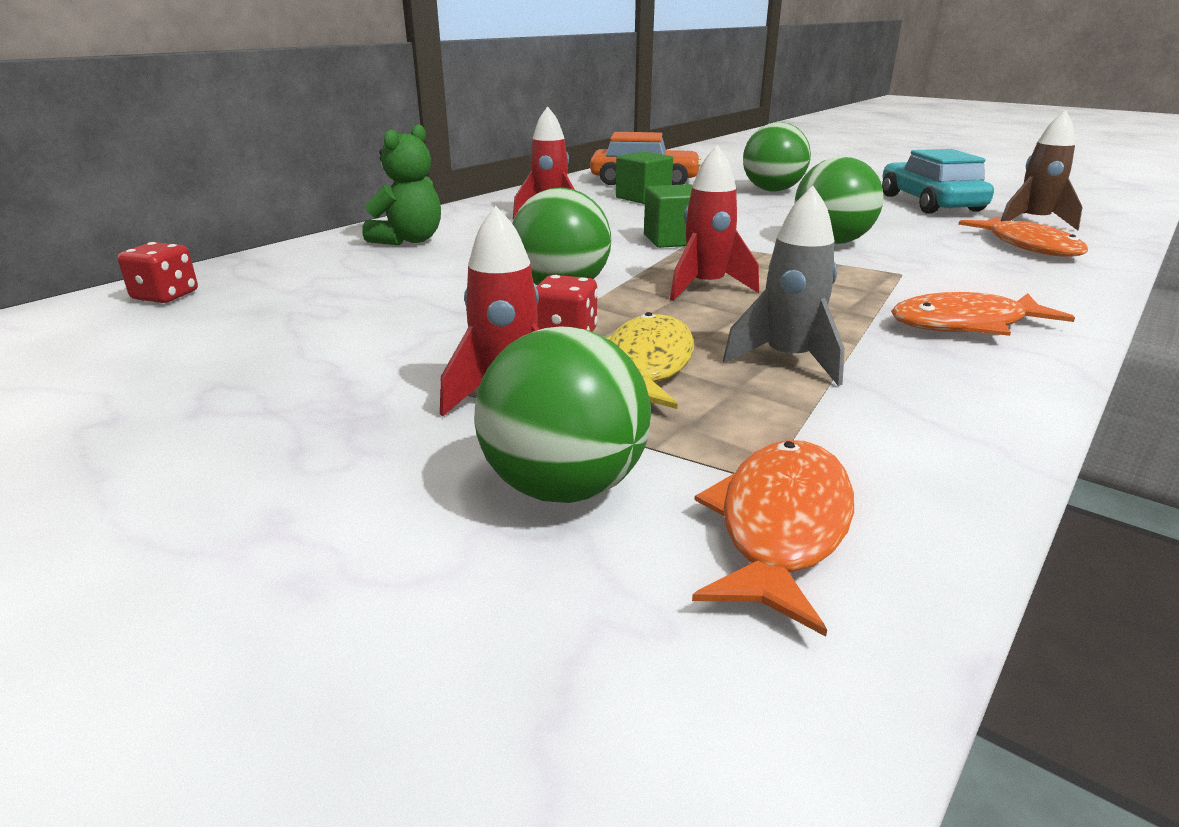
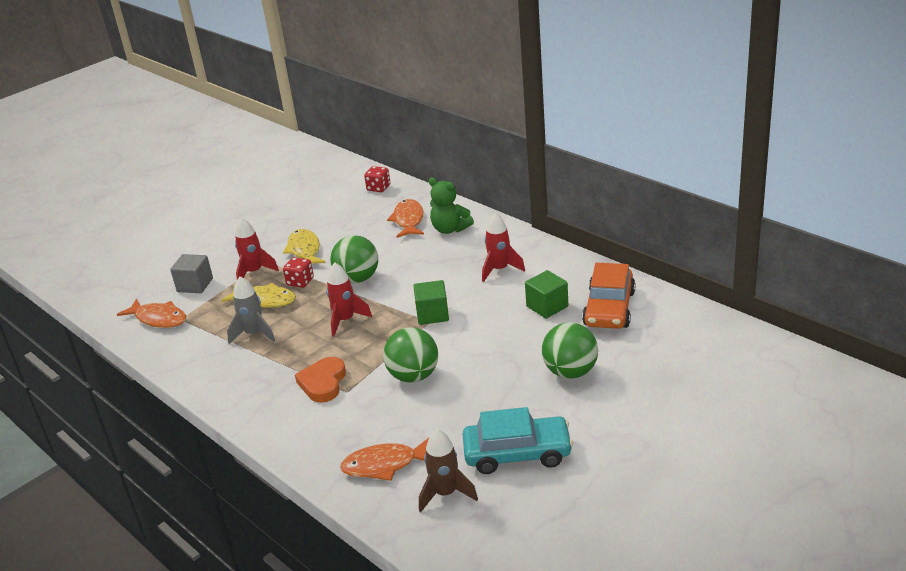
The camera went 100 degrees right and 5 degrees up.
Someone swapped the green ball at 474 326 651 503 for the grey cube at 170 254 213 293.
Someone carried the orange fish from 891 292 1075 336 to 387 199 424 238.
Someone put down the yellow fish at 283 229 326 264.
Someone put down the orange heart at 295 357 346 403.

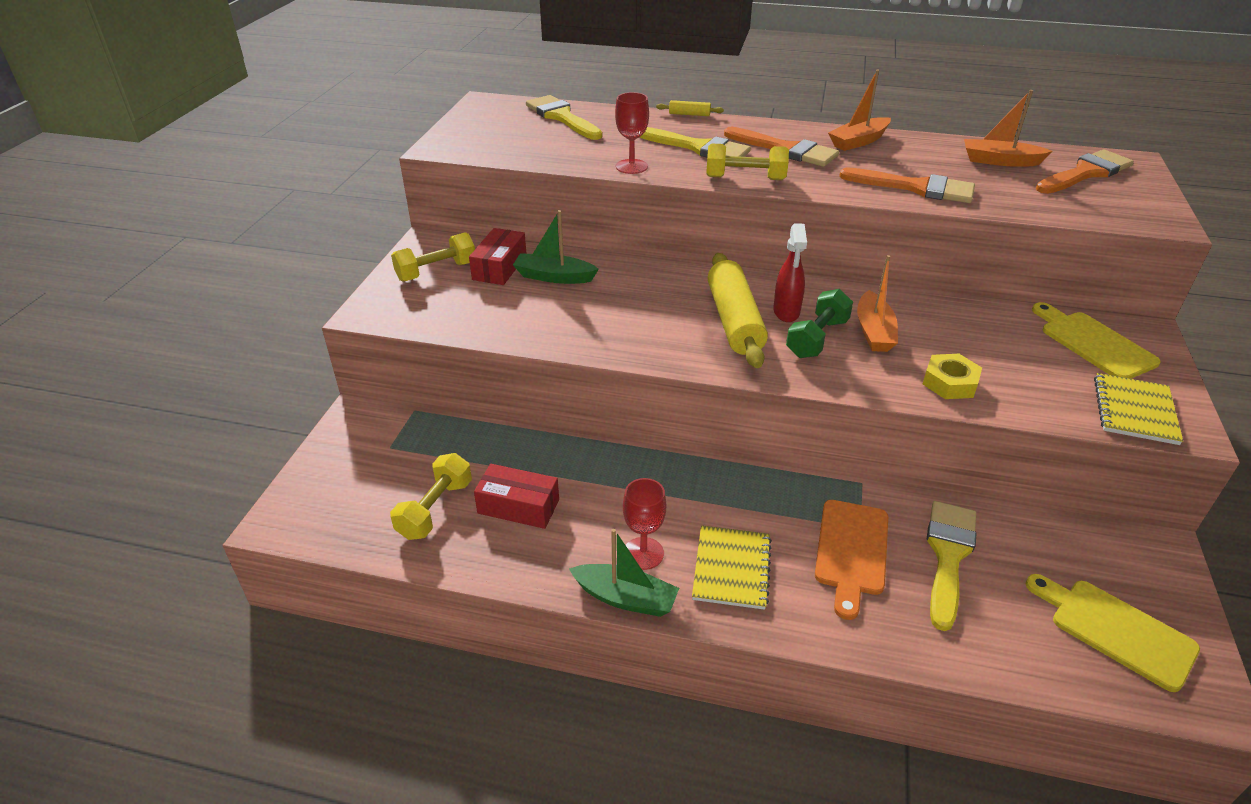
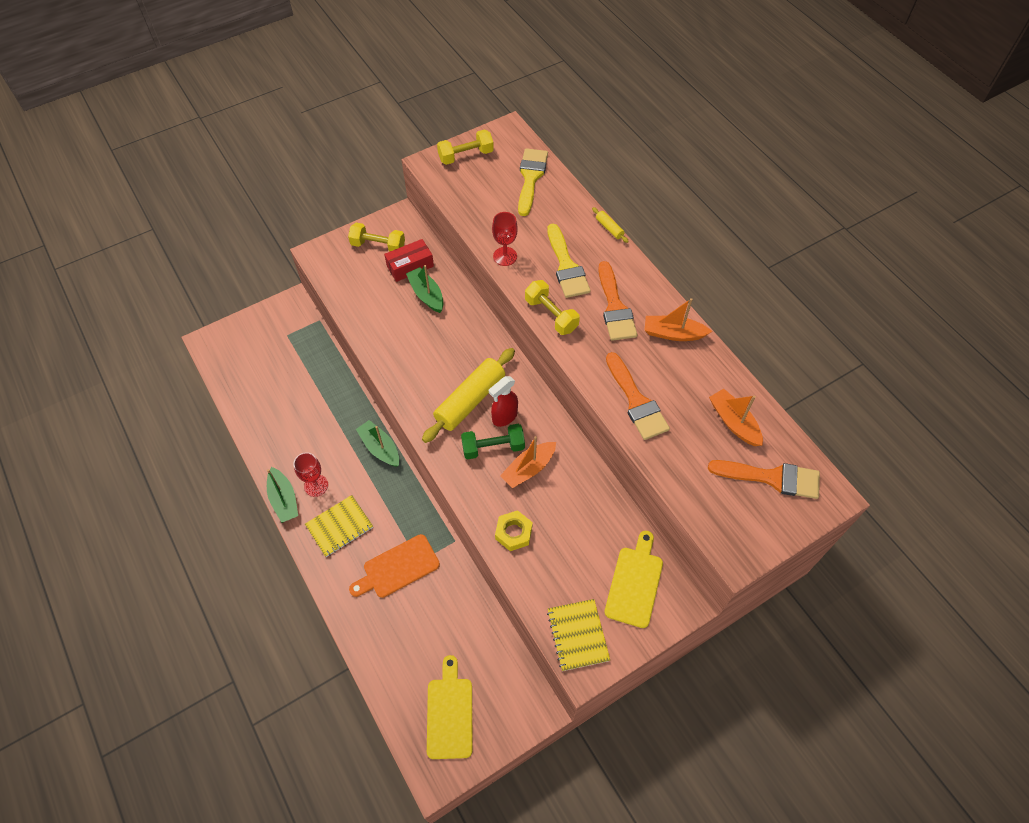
The camera went 45 degrees right and 20 degrees up.
Someone carried the yellow dumbbell from 390 453 472 540 to 437 129 494 165.
Someone took away the red box at 474 464 559 529.
Someone took away the yellow brush at 927 501 977 631.
Someone rotated the yellow notebook at 1094 373 1183 445 by 75 degrees counterclockwise.
Someone put down the green boat at 356 420 399 467.

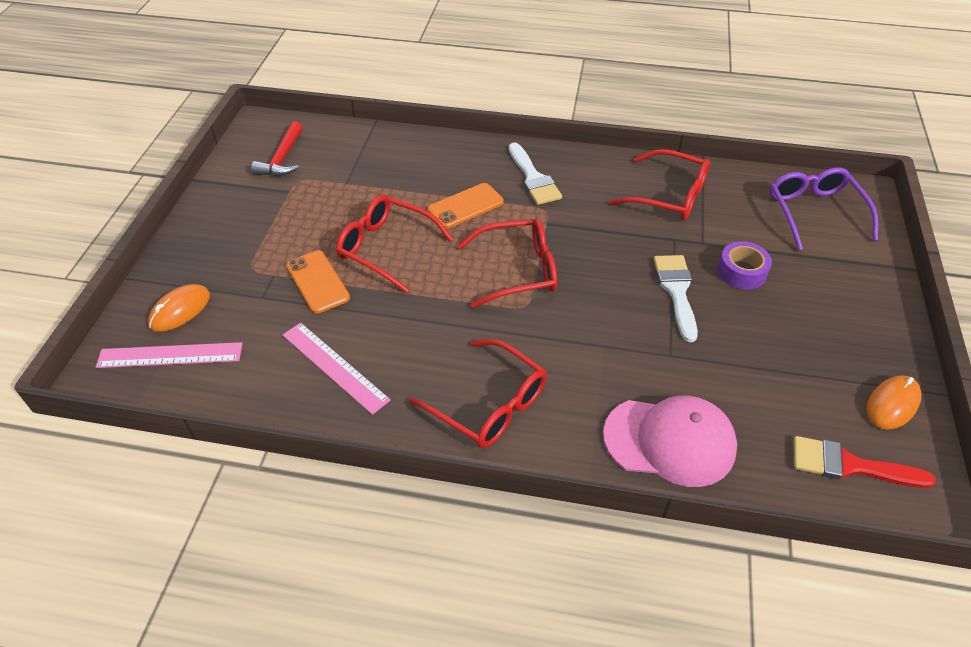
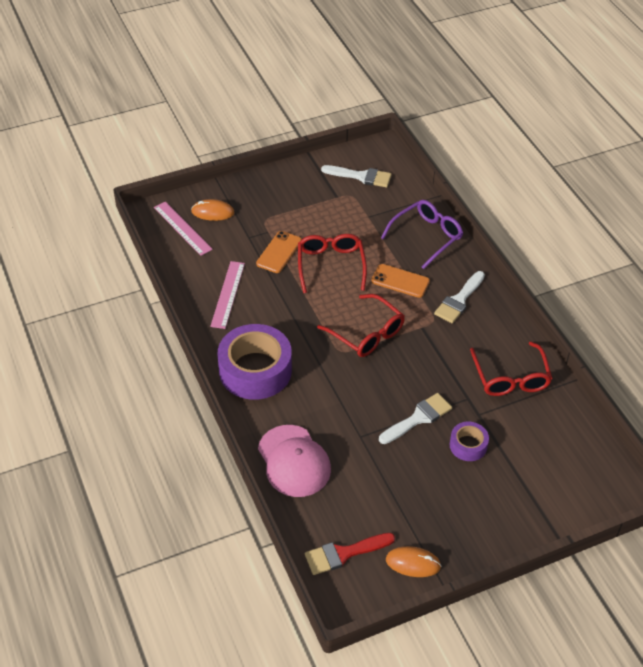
The camera went 55 degrees right and 0 degrees up.
Someone swapped the red hammer at 251 121 303 176 for the white brush at 321 165 392 187.
Someone swapped the red glasses at 409 339 547 448 for the purple tape at 218 324 292 400.
Someone carried the purple glasses from 770 167 878 251 to 381 200 463 269.
Someone rotated the red brush at 793 436 936 488 by 90 degrees counterclockwise.

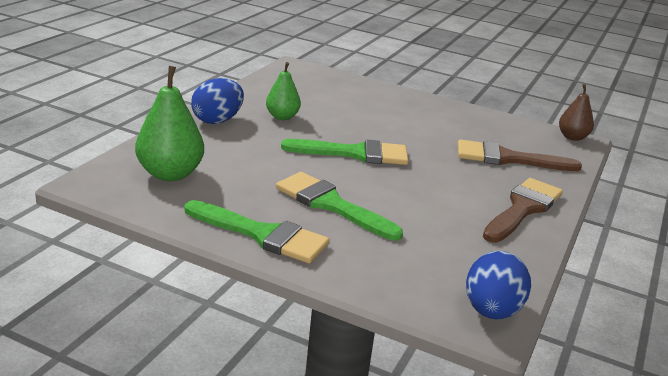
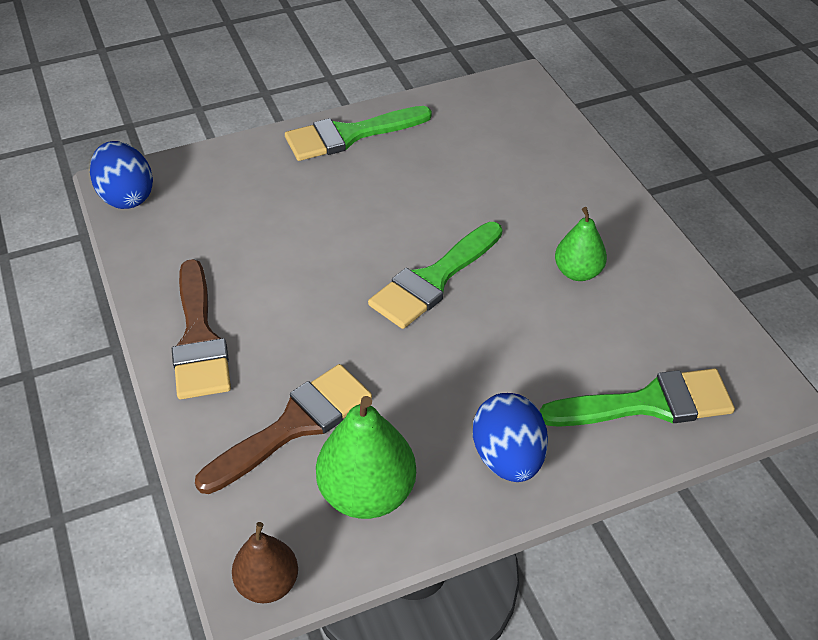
The camera went 135 degrees right and 20 degrees up.
Someone carried the green pear from 135 66 204 181 to 316 396 416 519.
Someone carried the blue egg from 191 78 244 124 to 473 393 548 482.
Someone carried the green brush from 276 172 403 241 to 540 368 735 427.

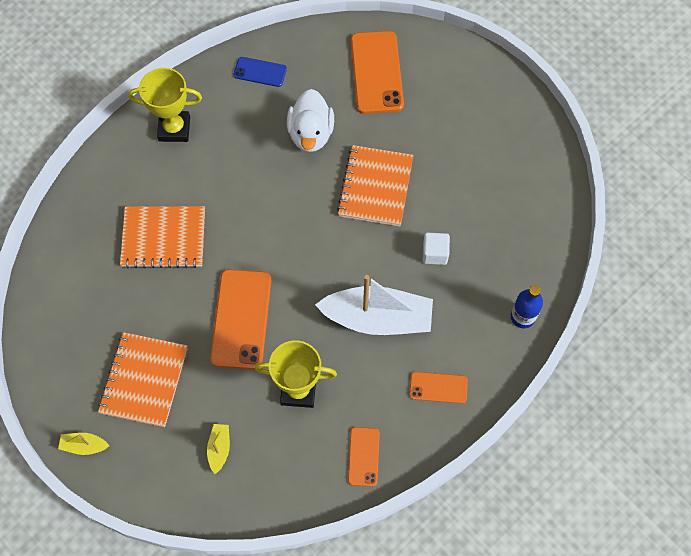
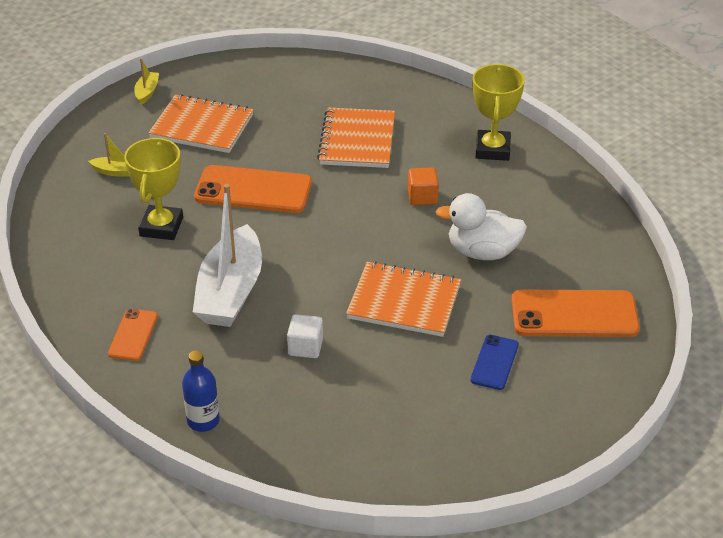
The camera went 95 degrees right and 25 degrees down.
Someone carried the blue phone from 233 57 287 87 to 470 335 519 390.
Someone took away the orange phone at 348 427 380 487.
Someone put down the orange cube at 408 167 439 205.

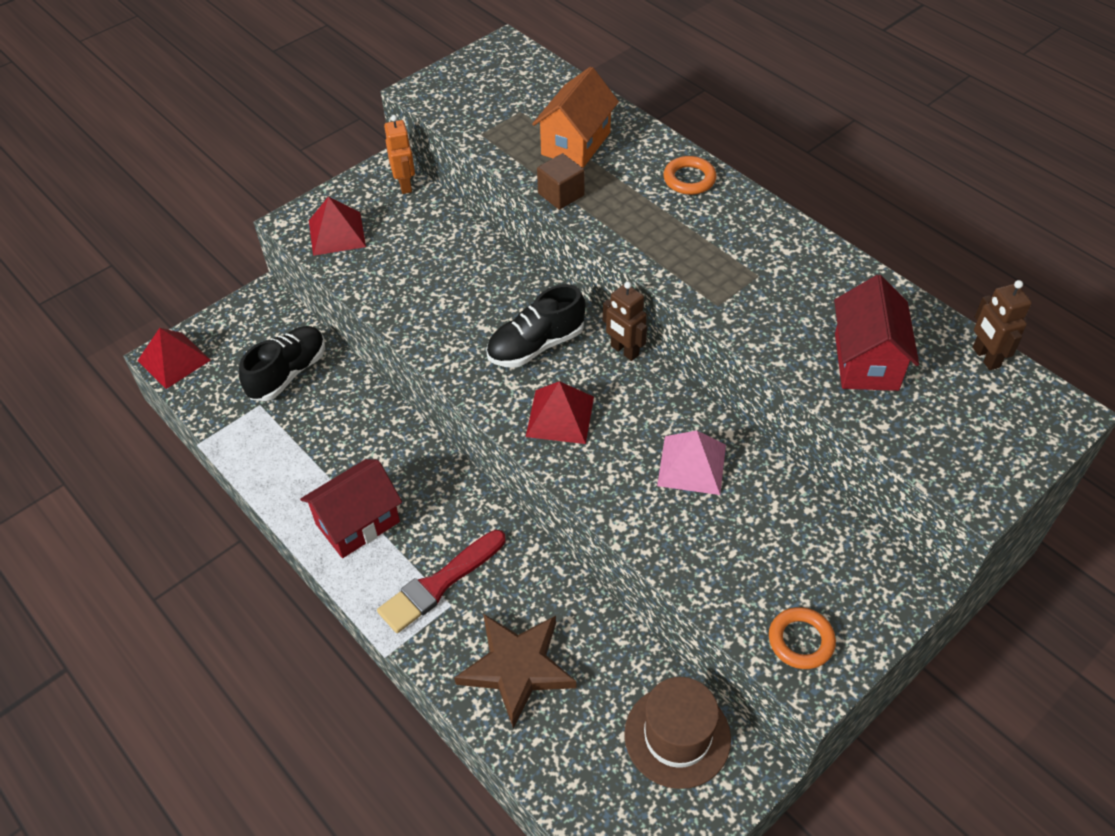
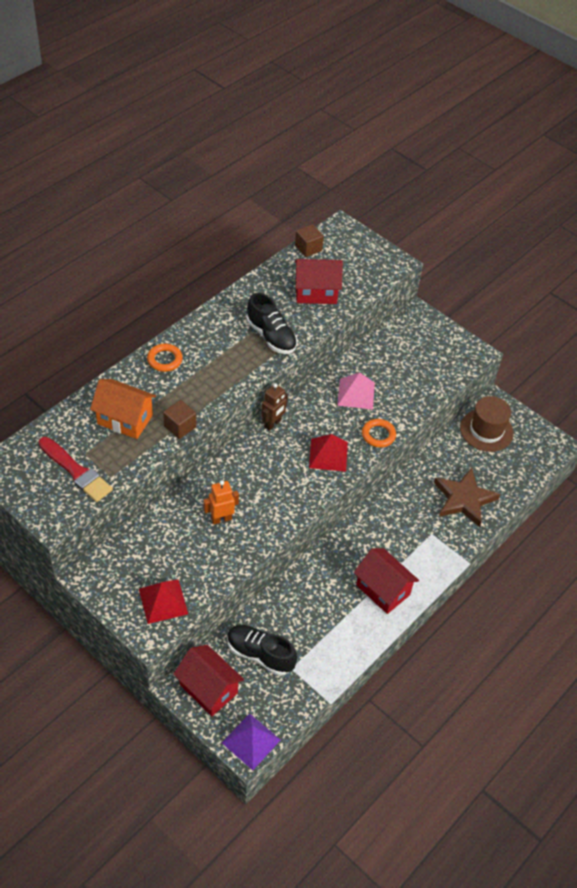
The camera went 100 degrees left and 0 degrees up.
Someone repainted the red pyramid at 137 328 211 389, which became the purple pyramid at 222 714 280 770.
Someone carried the red brush from 377 530 506 633 to 38 437 113 502.
Someone carried the orange robot from 384 115 415 194 to 203 480 239 525.
Someone carried the black shoe from 486 284 585 367 to 247 293 297 354.
Someone carried the orange ring from 769 607 836 669 to 362 419 396 448.
Someone swapped the brown robot at 973 280 1032 370 for the brown cube at 295 224 324 257.
Someone put down the red house at 173 645 244 716.

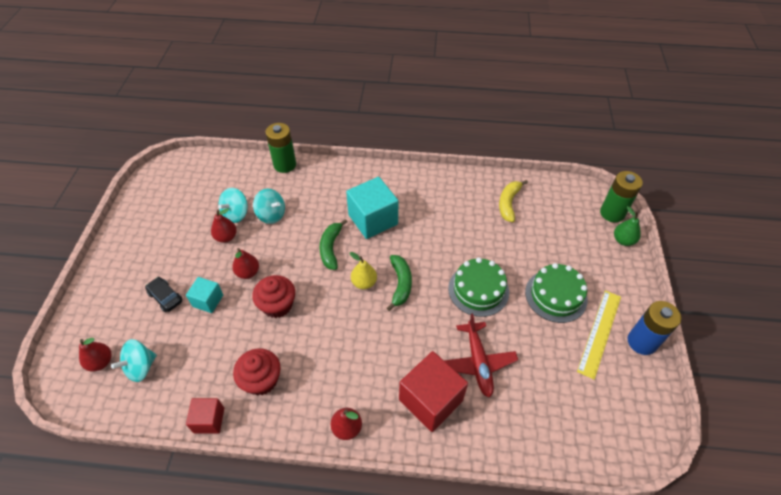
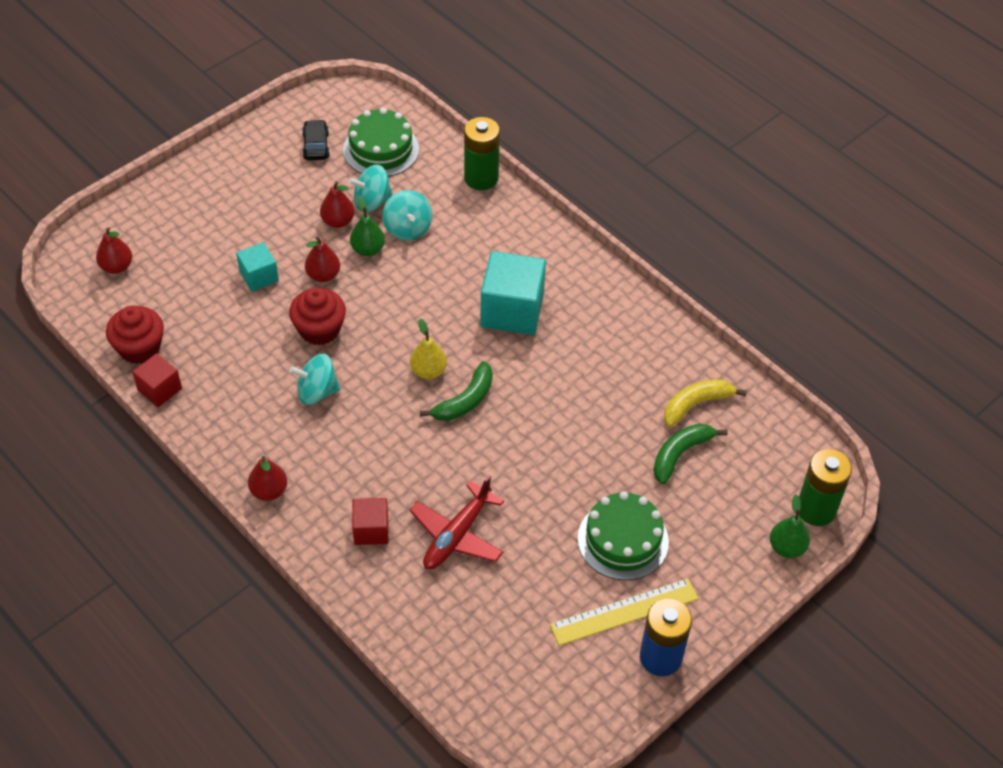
The camera went 40 degrees right and 0 degrees up.
Someone carried the turquoise spinning top from 111 339 157 382 to 289 354 341 405.
Someone carried the black car from 145 277 182 312 to 302 119 330 160.
Someone carried the red cupcake from 233 348 281 395 to 106 306 164 364.
Someone carried the green banana from 320 219 347 270 to 653 424 728 484.
Someone scaled the red cube at 399 351 468 432 by 0.56.
Someone carried the green cake from 448 258 509 317 to 343 108 419 177.
Someone put down the green pear at 350 197 385 256.

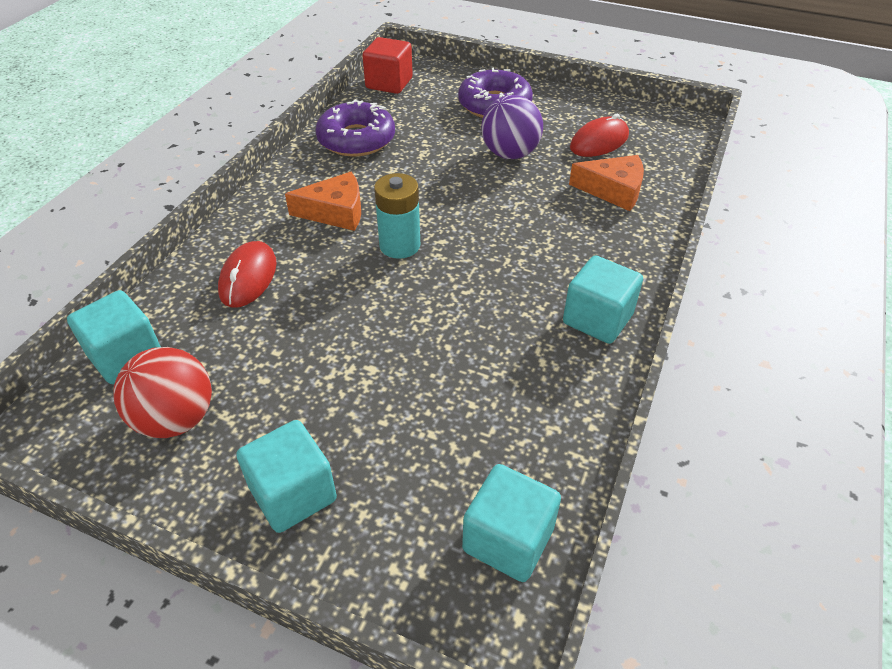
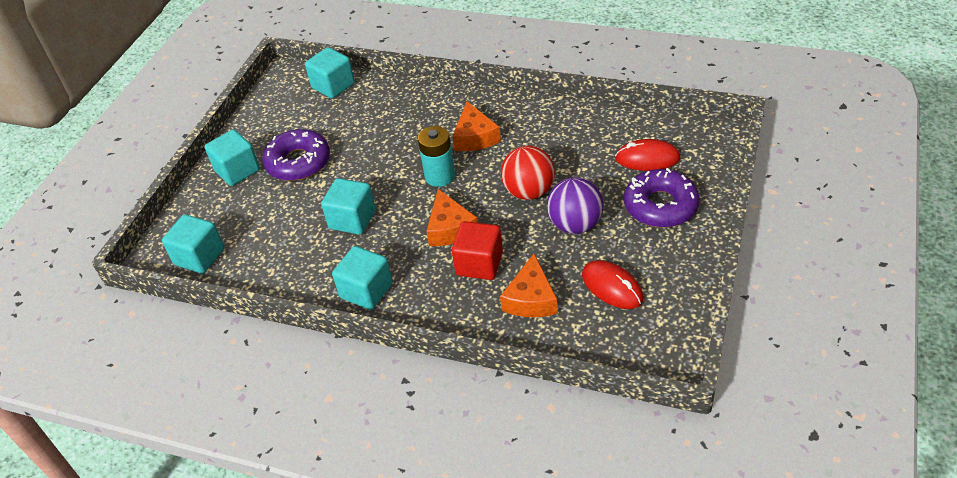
The camera went 90 degrees right and 0 degrees up.
Someone carried the red ball from 114 347 212 438 to 501 146 555 200.
Someone carried the red mouse from 218 241 277 308 to 615 139 681 171.
Someone carried the purple donut from 315 99 395 157 to 262 129 330 181.
Someone carried the red cube from 362 37 413 94 to 452 221 503 280.
Someone put down the turquoise cube at 321 178 376 235.
Someone put down the orange cheese at 426 189 478 246.

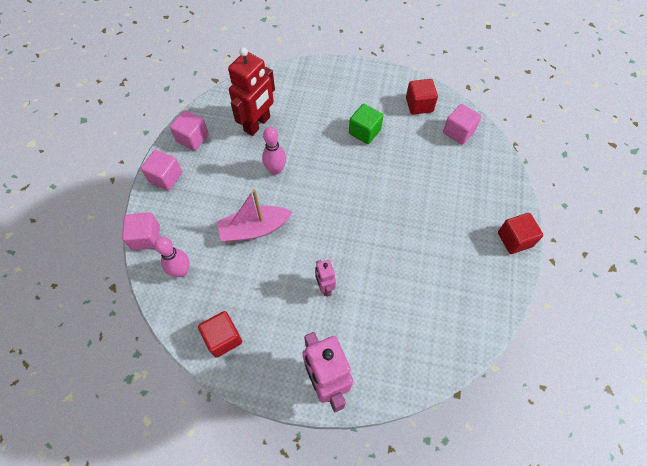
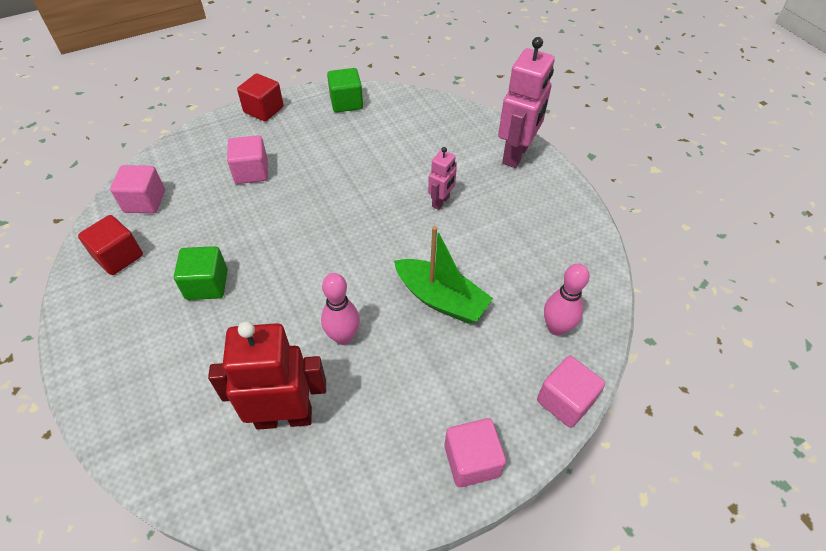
The camera went 130 degrees left and 10 degrees down.
Someone carried the pink cube from 170 111 209 151 to 227 135 268 184.
Someone took away the red cube at 198 311 242 358.
Someone repainted the pink boat at 217 189 292 242, which became the green boat at 394 226 493 324.
Someone put down the green cube at 327 68 363 112.

